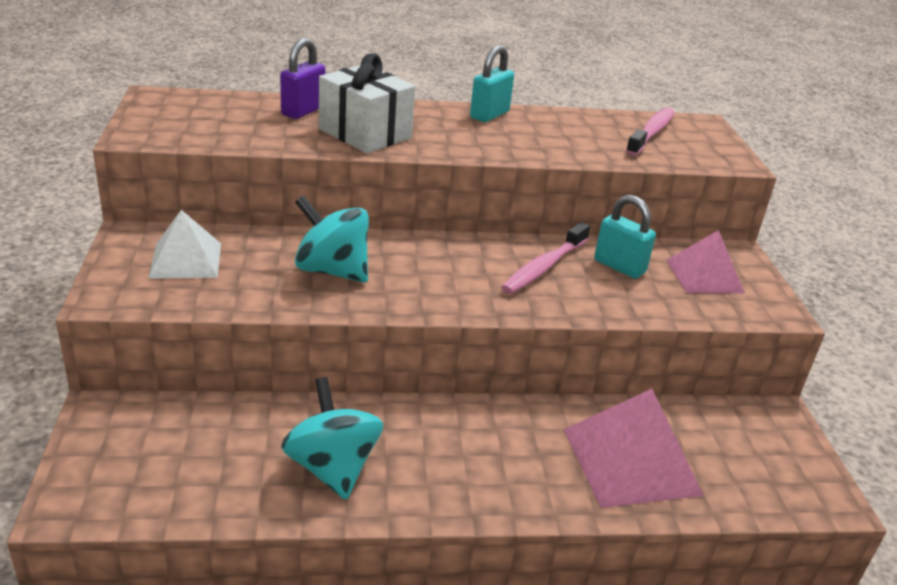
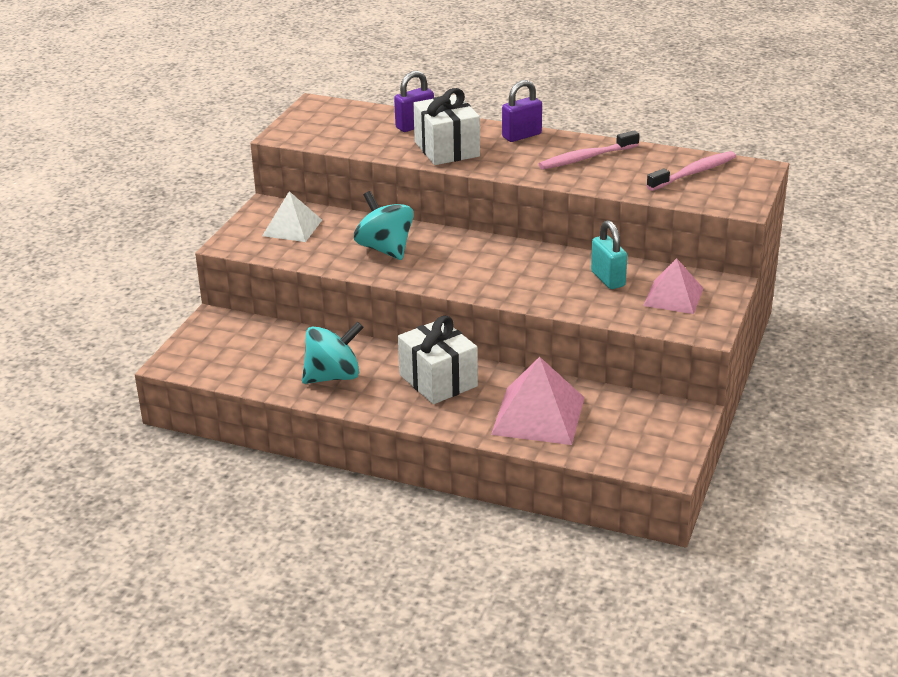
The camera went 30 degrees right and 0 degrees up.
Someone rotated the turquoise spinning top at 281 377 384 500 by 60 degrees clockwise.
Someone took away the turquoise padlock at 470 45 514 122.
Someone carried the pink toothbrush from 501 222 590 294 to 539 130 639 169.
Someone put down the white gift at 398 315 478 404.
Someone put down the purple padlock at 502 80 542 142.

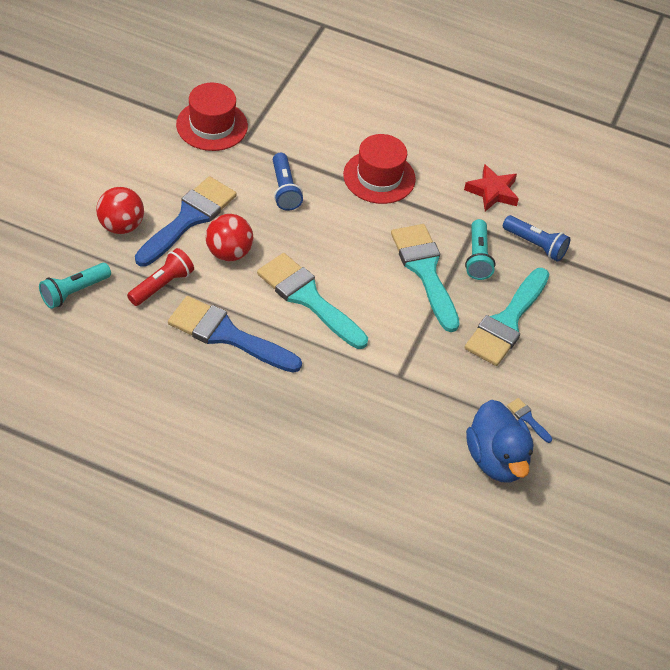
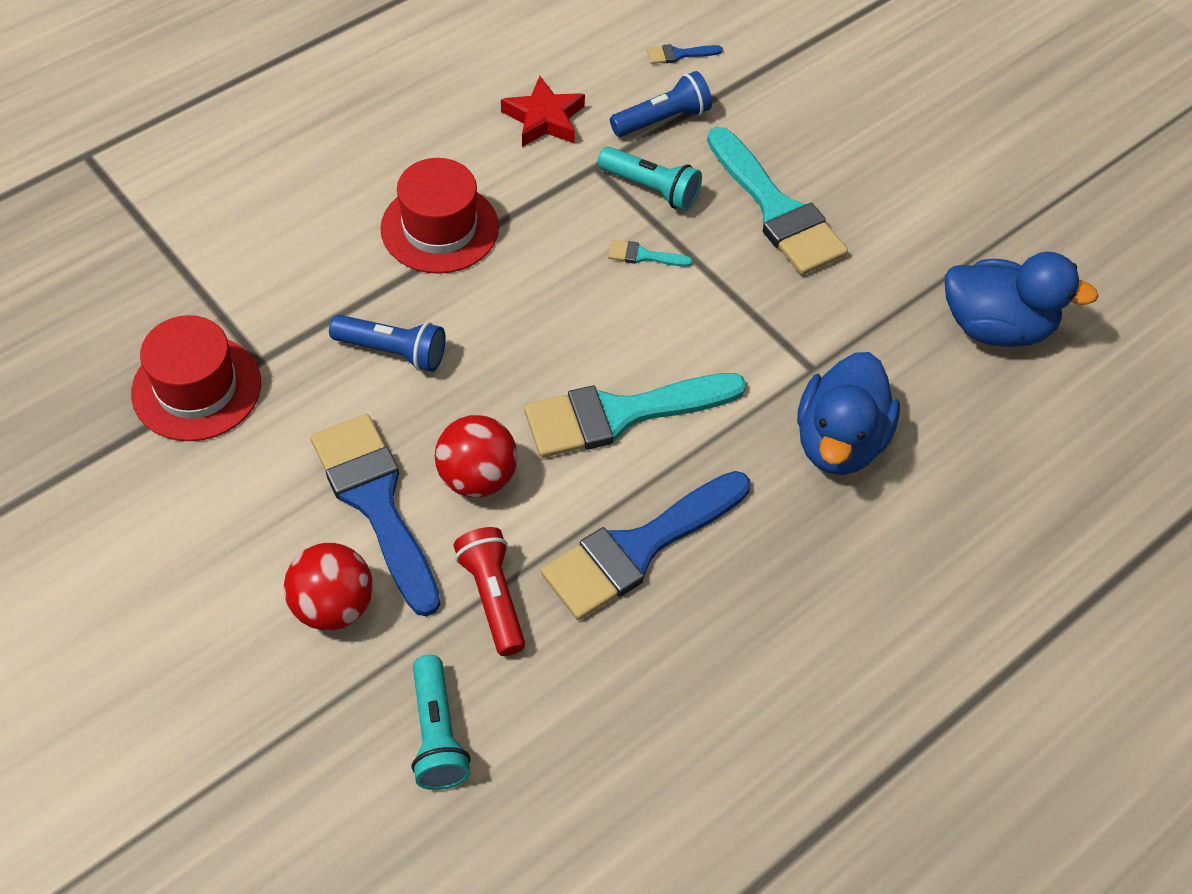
The camera went 60 degrees left and 5 degrees up.
Someone scaled the turquoise brush at 391 224 459 332 by 0.40.
Someone carried the blue brush from 507 398 552 443 to 647 44 723 64.
Someone put down the blue duck at 797 352 900 475.

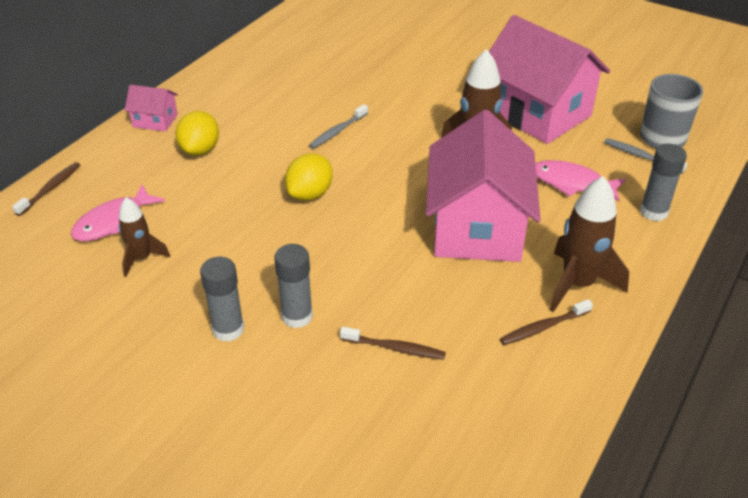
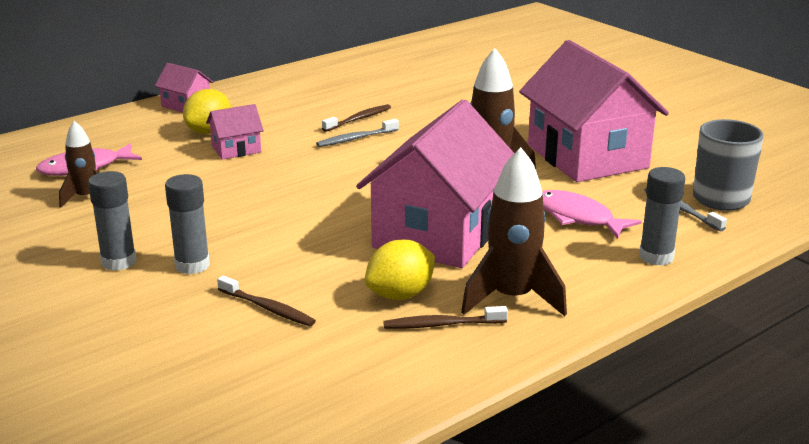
The camera went 20 degrees right and 15 degrees down.
Someone carried the brown toothbrush from 12 162 81 216 to 322 104 391 132.
Someone carried the yellow lemon from 285 153 333 201 to 365 240 435 300.
Someone put down the pink house at 206 104 264 160.

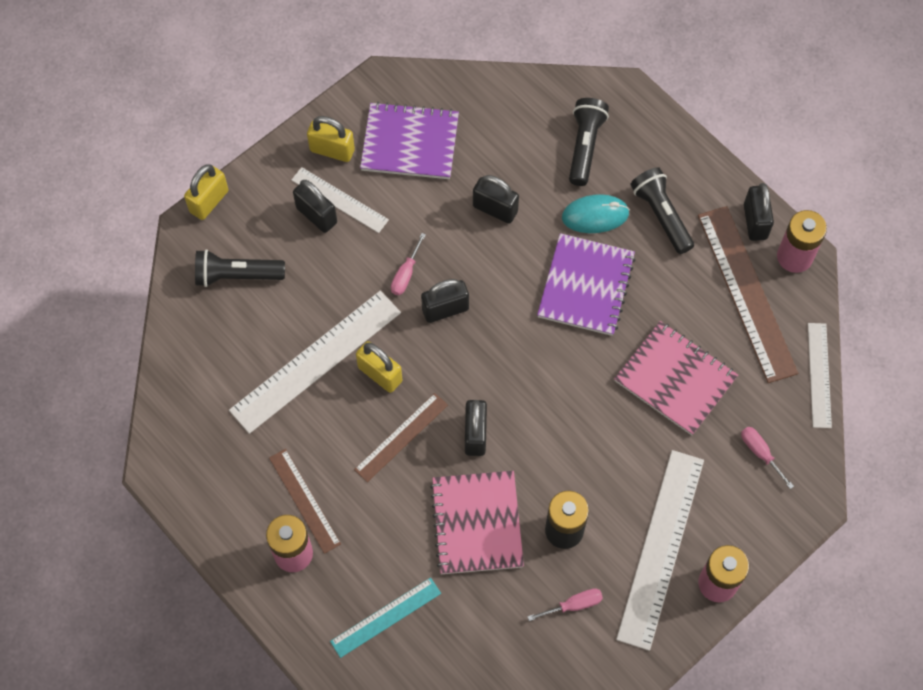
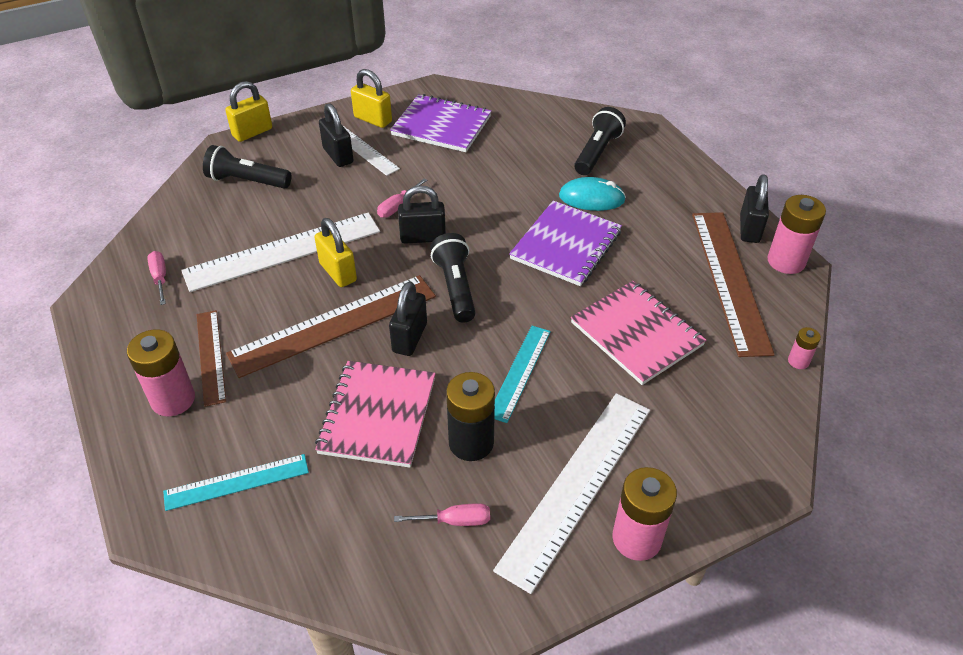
The camera went 15 degrees right and 20 degrees down.
Someone scaled the brown ruler at 354 393 448 482 by 1.76.
Someone took away the black padlock at 473 175 519 224.
Someone carried the black flashlight from 630 167 694 254 to 430 233 476 323.
Someone carried the pink screwdriver from 741 427 794 489 to 147 251 166 305.
Someone swapped the white ruler at 808 323 832 428 for the pink battery at 788 327 821 369.
Someone put down the turquoise ruler at 494 326 551 423.

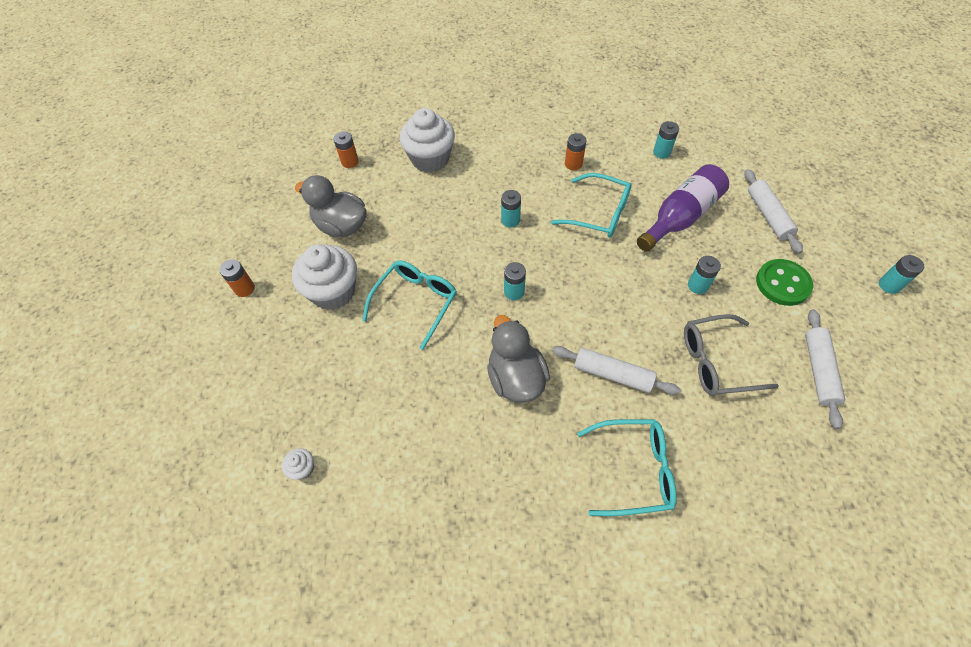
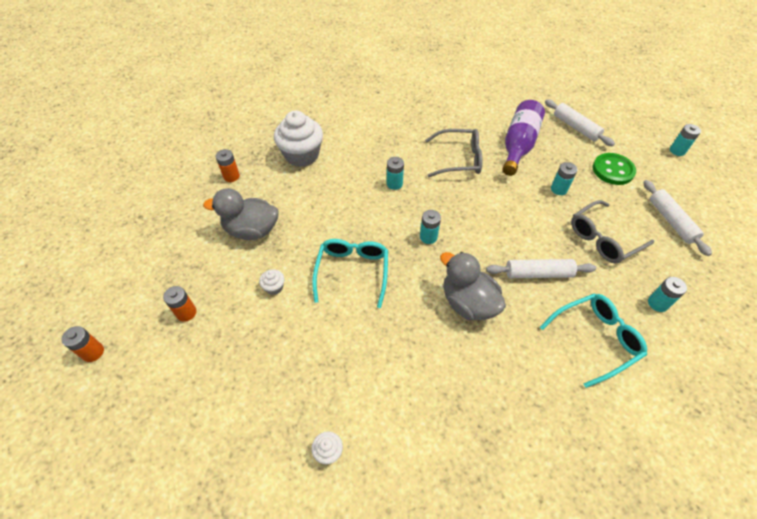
The camera went 25 degrees left and 5 degrees down.
Someone scaled the white cupcake at 292 244 357 310 by 0.42.
Someone repainted the turquoise glasses at 551 173 632 238, which became the grey glasses at 425 129 482 177.
Someone carried the orange battery from 565 133 587 170 to 61 326 104 362.
Someone carried the turquoise battery from 653 121 679 159 to 648 277 687 312.

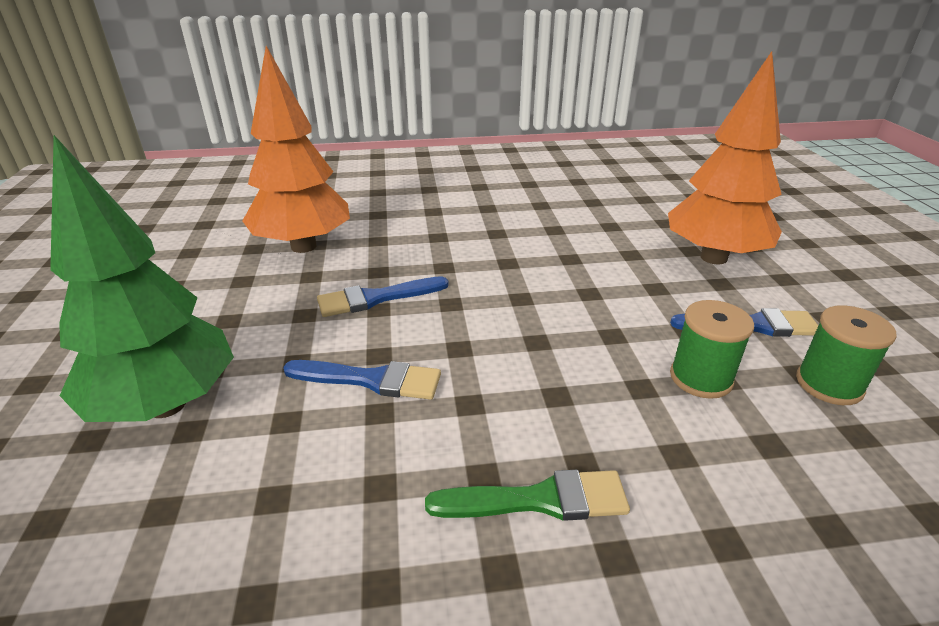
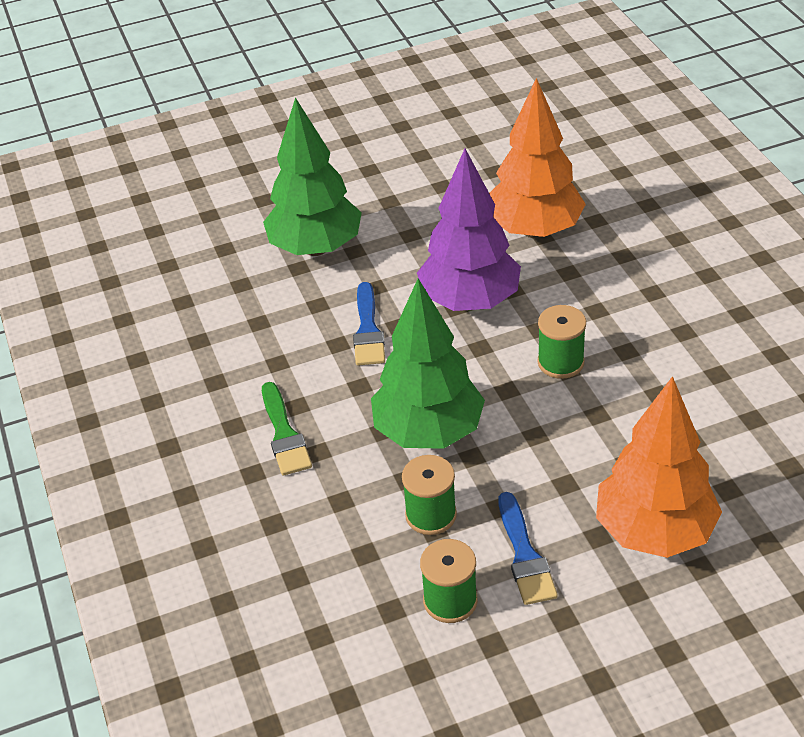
The camera went 80 degrees right and 10 degrees up.
Someone swapped the blue brush at 317 276 449 317 for the purple tree at 417 149 521 311.
Someone put down the green tree at 371 278 485 449.
Someone put down the green spool at 537 305 586 379.

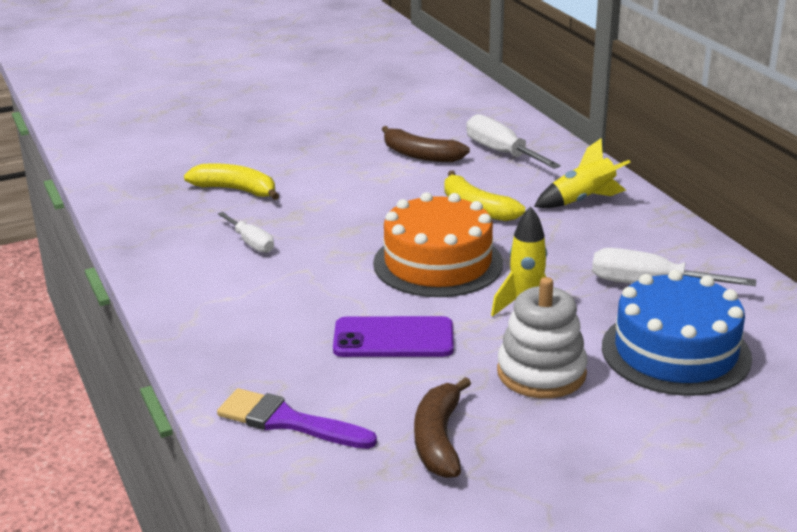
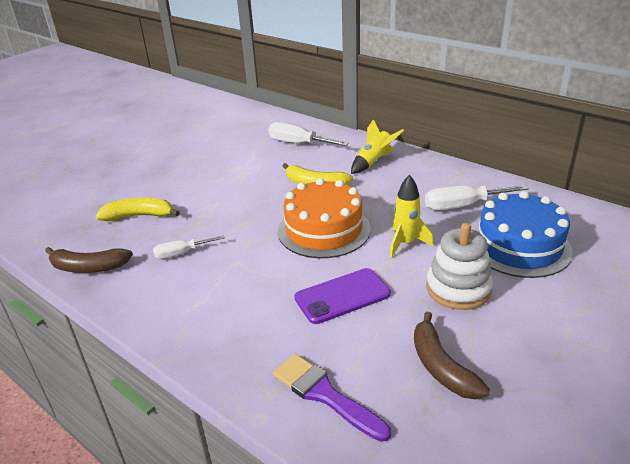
The camera went 25 degrees left and 5 degrees up.
Someone rotated the purple brush at 217 388 377 449 by 45 degrees clockwise.
Someone rotated the white screwdriver at 218 212 274 253 by 135 degrees clockwise.
Someone carried the brown banana from 382 126 470 162 to 45 247 133 273.

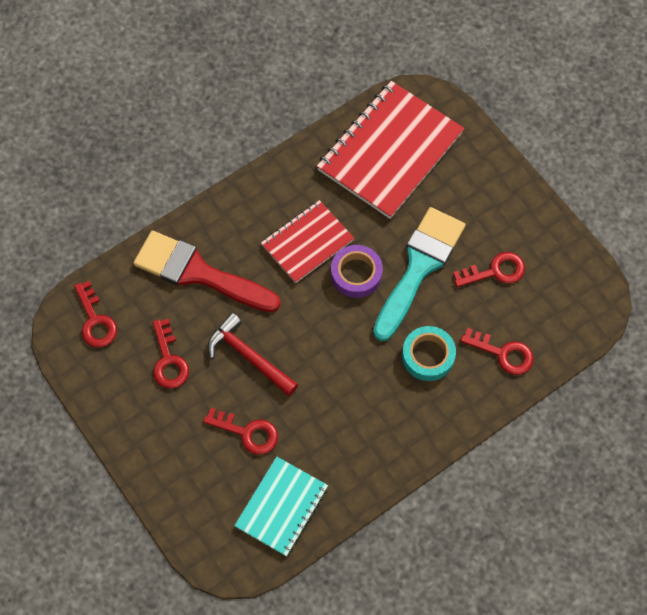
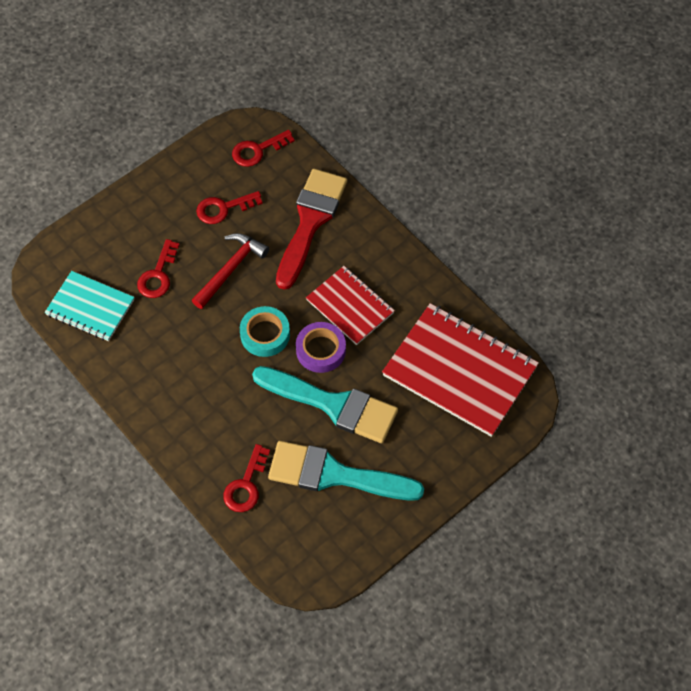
The camera went 85 degrees right and 5 degrees down.
Someone carried the turquoise tape from 402 326 456 381 to 240 306 290 357.
Someone swapped the red key at 453 252 525 287 for the turquoise brush at 268 441 424 501.

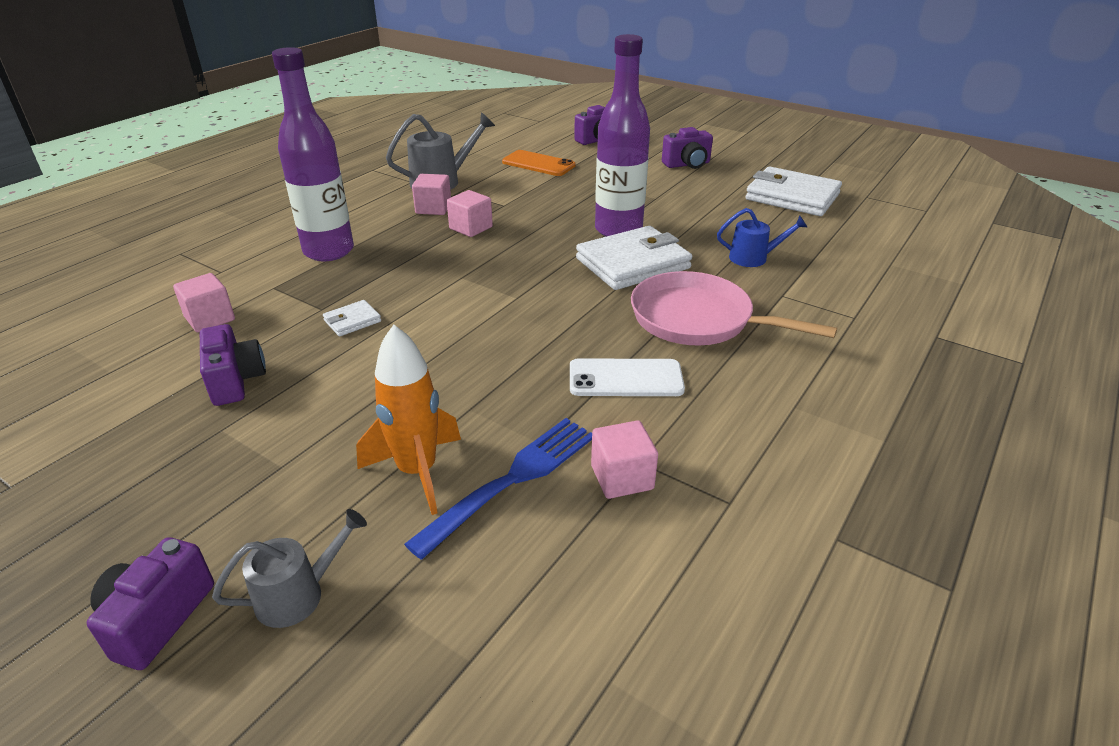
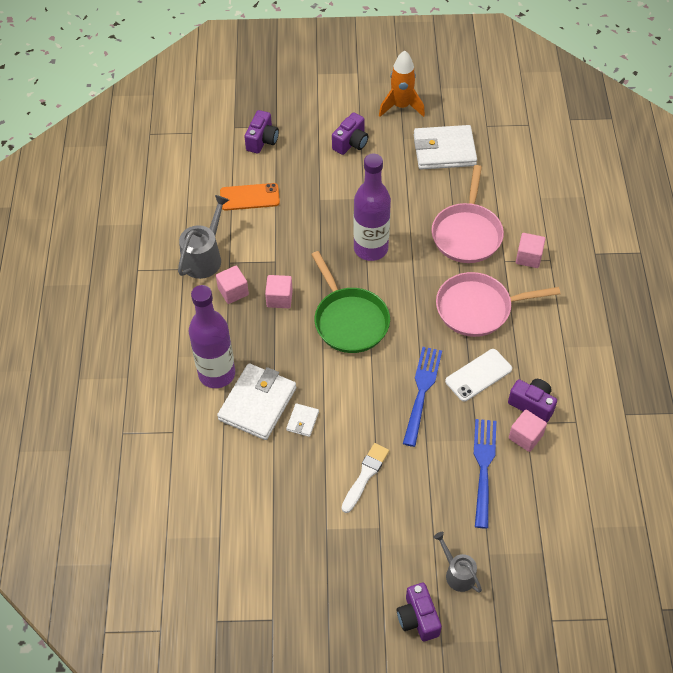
The camera went 35 degrees left and 20 degrees up.
Someone carried the pink cube from 173 273 235 333 to 516 233 545 268.
Someone carried the purple camera from 200 324 266 406 to 508 379 557 423.
Someone rotated the grey watering can at 212 509 367 628 by 60 degrees counterclockwise.
Someone carried the orange rocket from 356 325 461 515 to 379 50 425 117.
Someone carried the white wallet from 576 226 692 290 to 217 363 296 440.
Someone swapped the blue watering can at 717 208 807 267 for the pink pan at 432 165 504 263.
Someone put down the green pan at 311 251 390 353.
Someone put down the white brush at 342 443 389 513.
Someone put down the blue fork at 403 347 442 447.

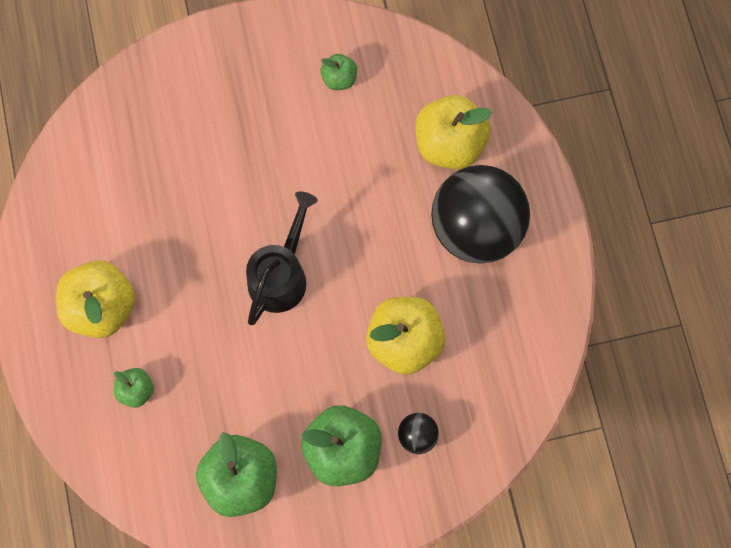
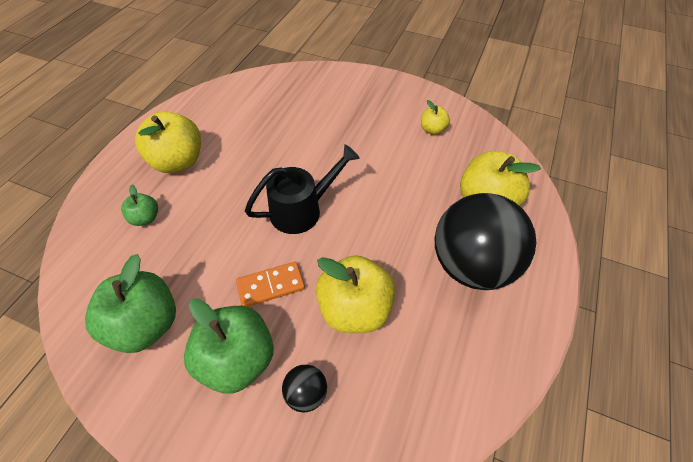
The camera went 35 degrees right and 20 degrees down.
Someone repainted the green apple at 321 54 357 90, which became the yellow apple at 421 100 450 135.
Someone put down the orange domino at 236 262 305 307.

